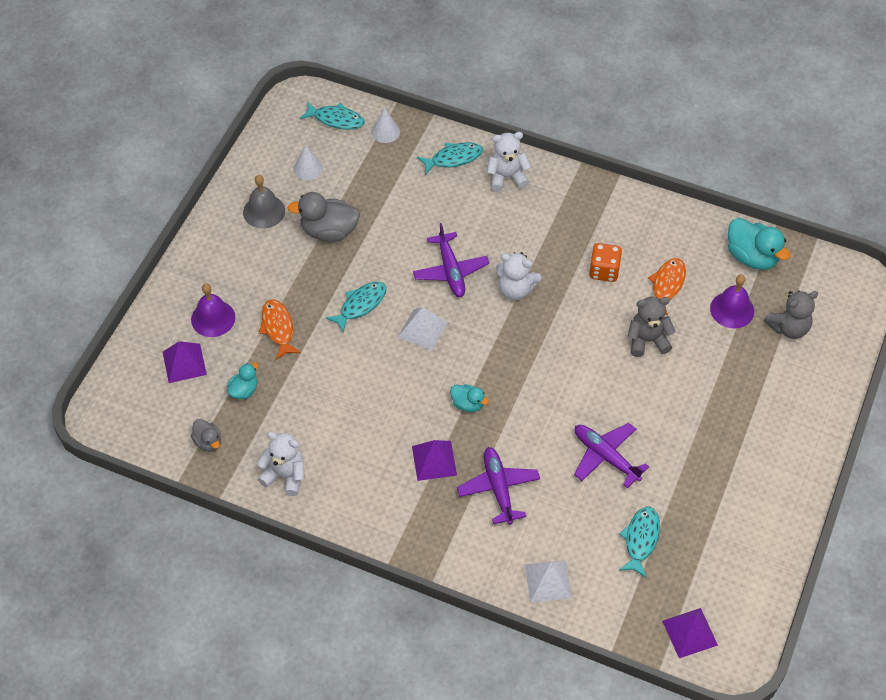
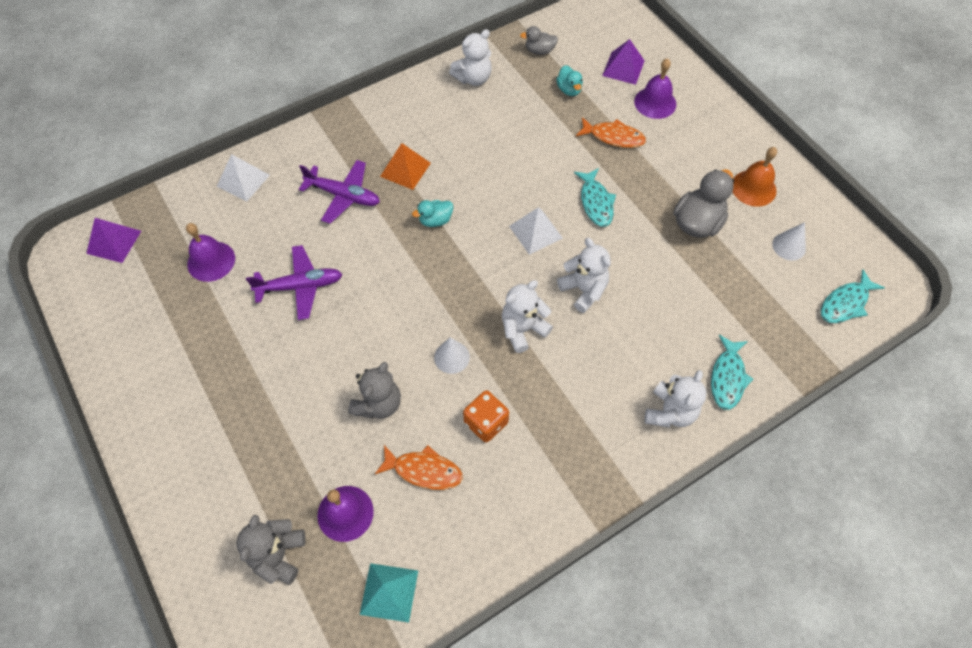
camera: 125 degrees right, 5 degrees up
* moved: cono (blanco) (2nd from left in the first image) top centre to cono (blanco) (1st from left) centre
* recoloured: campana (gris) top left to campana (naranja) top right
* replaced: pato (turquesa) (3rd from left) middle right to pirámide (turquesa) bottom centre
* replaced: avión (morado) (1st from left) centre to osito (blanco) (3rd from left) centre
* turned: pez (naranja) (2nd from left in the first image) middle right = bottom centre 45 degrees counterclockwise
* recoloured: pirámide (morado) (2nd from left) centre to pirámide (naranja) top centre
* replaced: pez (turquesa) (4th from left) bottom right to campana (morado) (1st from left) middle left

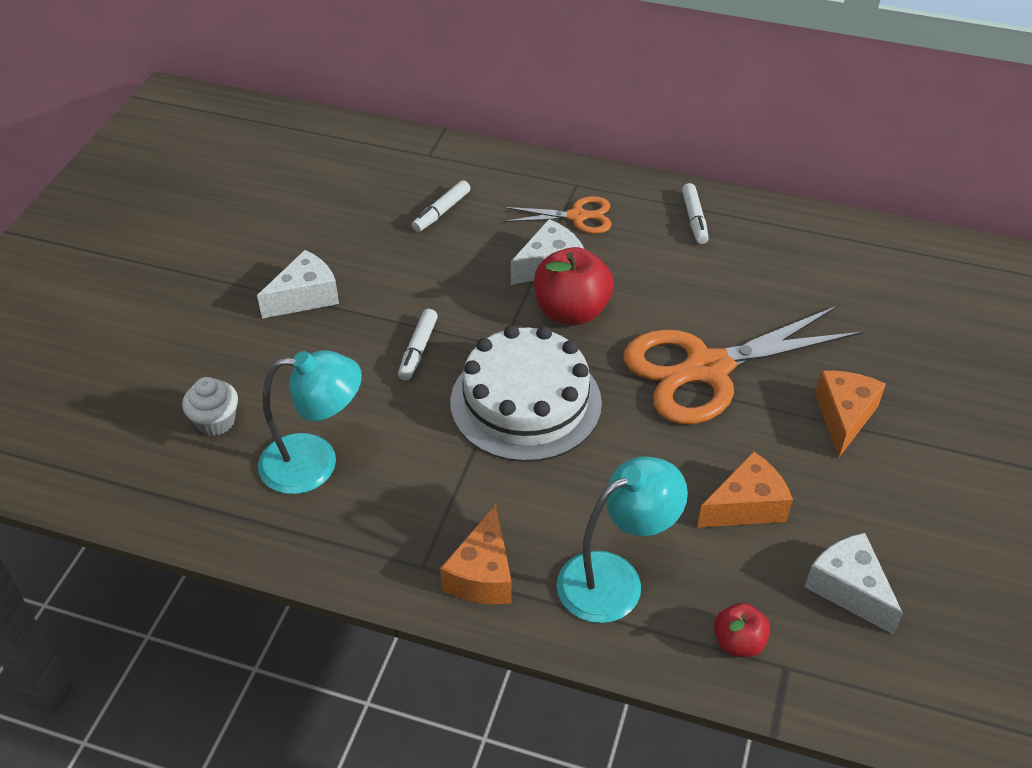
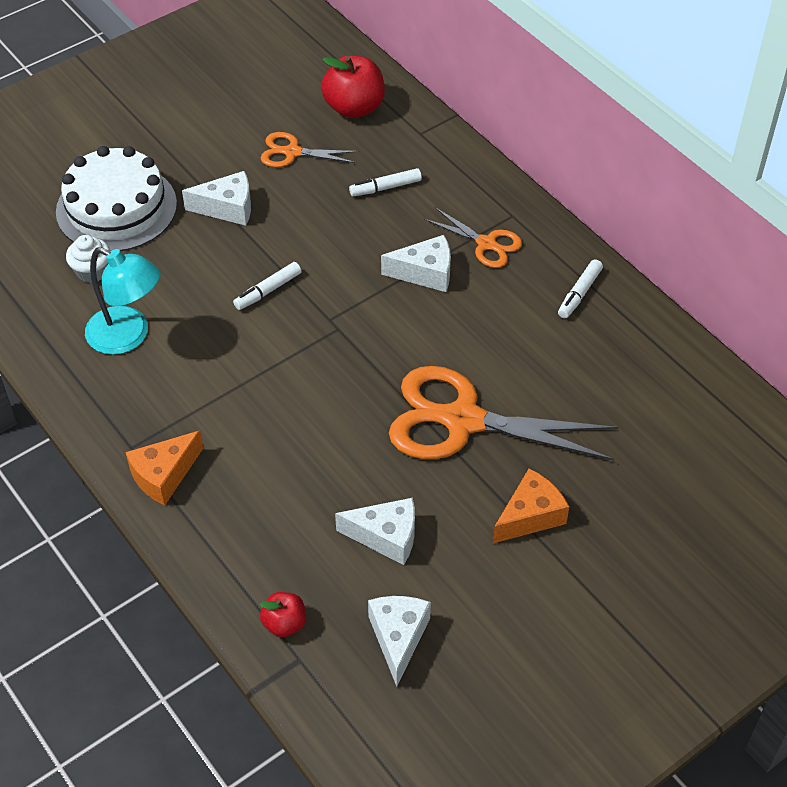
camera: 35 degrees right, 5 degrees up
* moved: manzana (rojo) (1st from left in the first image) centre to manzana (rojo) (2nd from left) top centre
* moved: tarta (blanco) centre to top left
* recoloured: queso (naranja) (2nd from left) middle right to queso (blanco) (2nd from left) bottom centre
* removed: lámpara (turquesa) (2nd from left) bottom centre
* added: tijeras (naranja) (1st from left) top centre

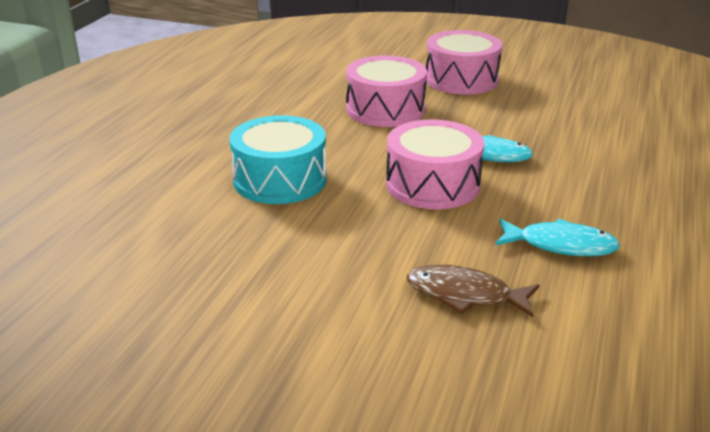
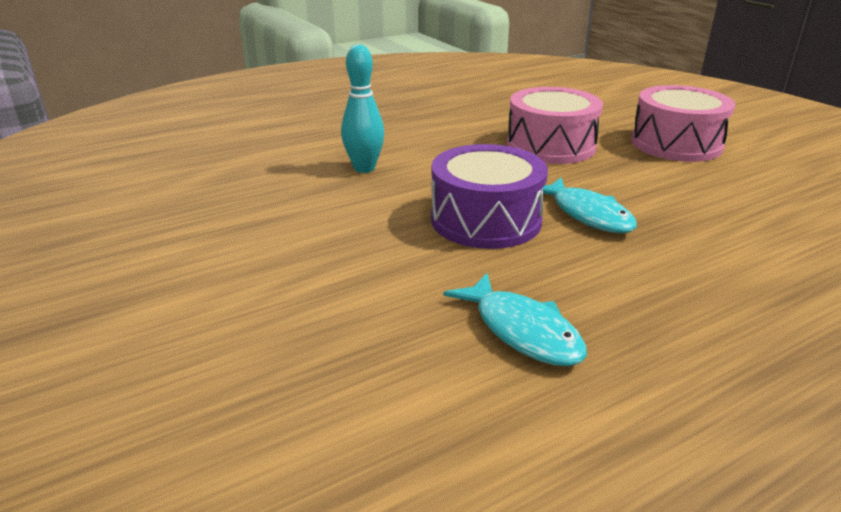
camera: 40 degrees right, 0 degrees up
* replaced: tambor (turquesa) centre to bolo (turquesa) top centre
* recoloured: tambor (rosa) (2nd from left) centre to tambor (morado) centre
* removed: pez (marrón) bottom centre

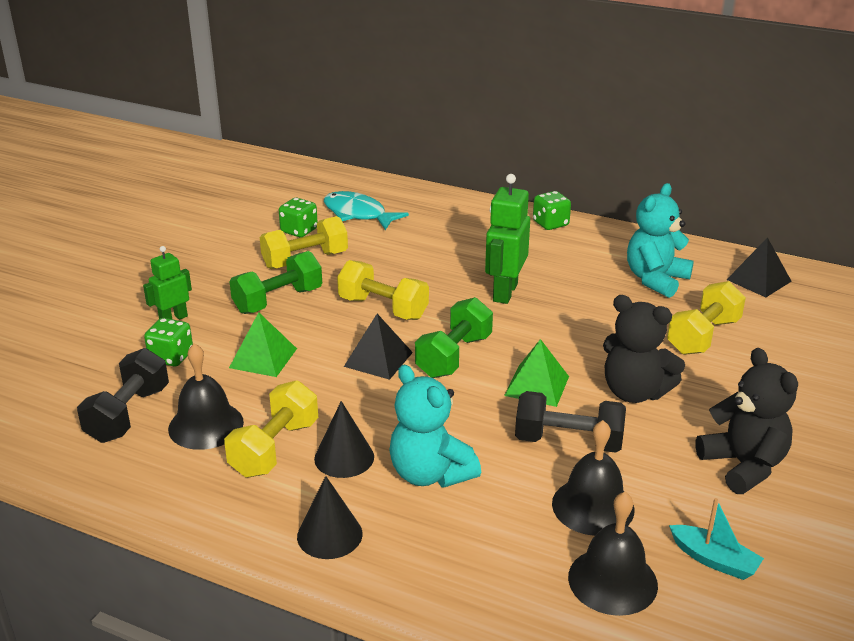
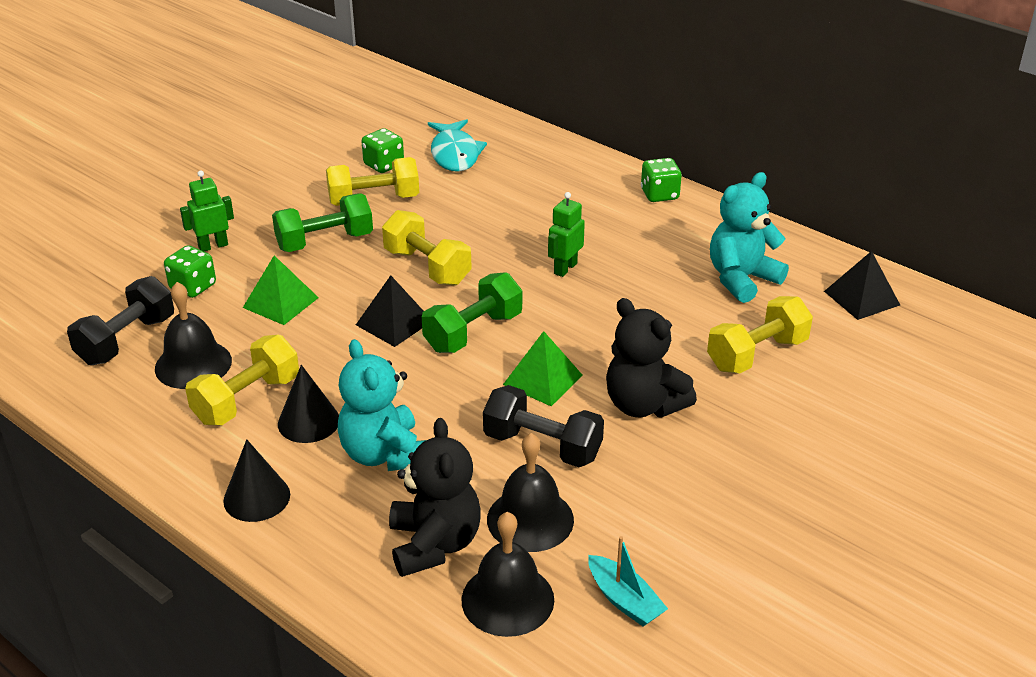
camera: 15 degrees right, 5 degrees up
* resized: robot (verde) (2nd from left) centre = centre x0.62
* turned: pez (turquesa) top centre = top centre 150 degrees counterclockwise
* moved: osito (negro) (2nd from left in the first image) middle right to osito (negro) (1st from left) bottom centre

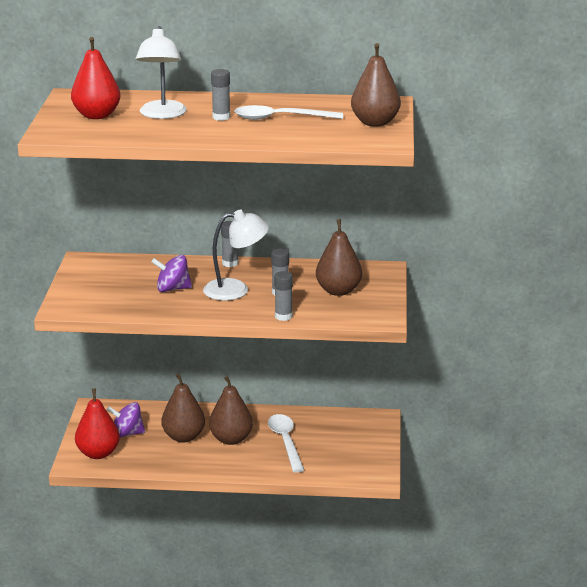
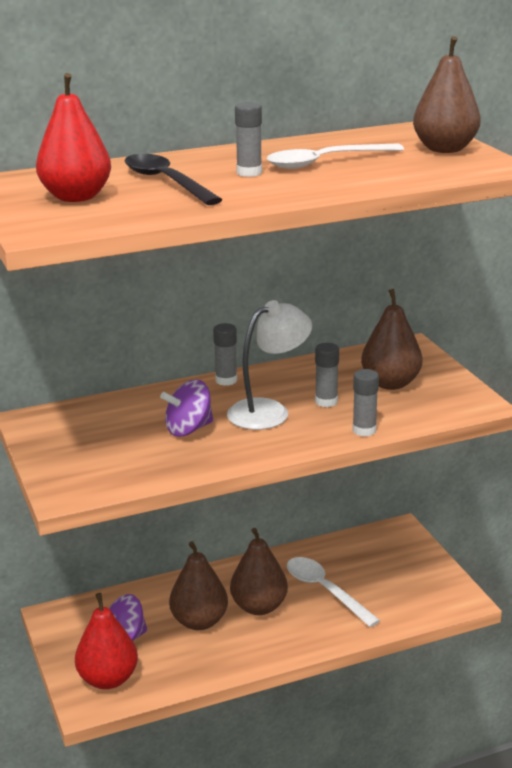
camera: 25 degrees left, 0 degrees up
* replaced: lámpara (blanco) (1st from left) top left to cuchara (negro) top centre

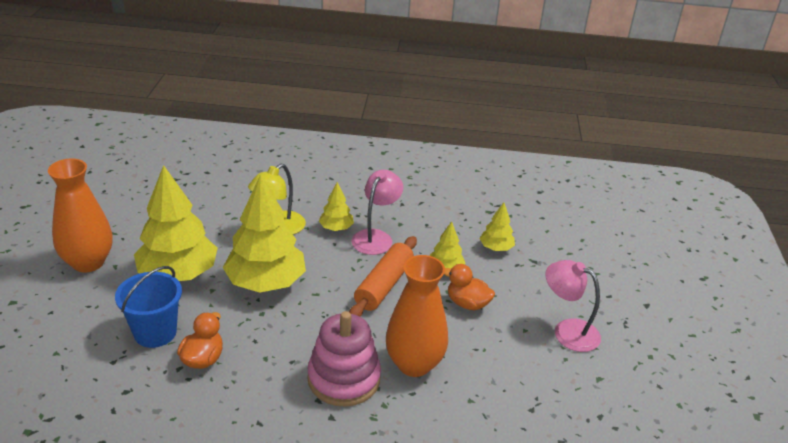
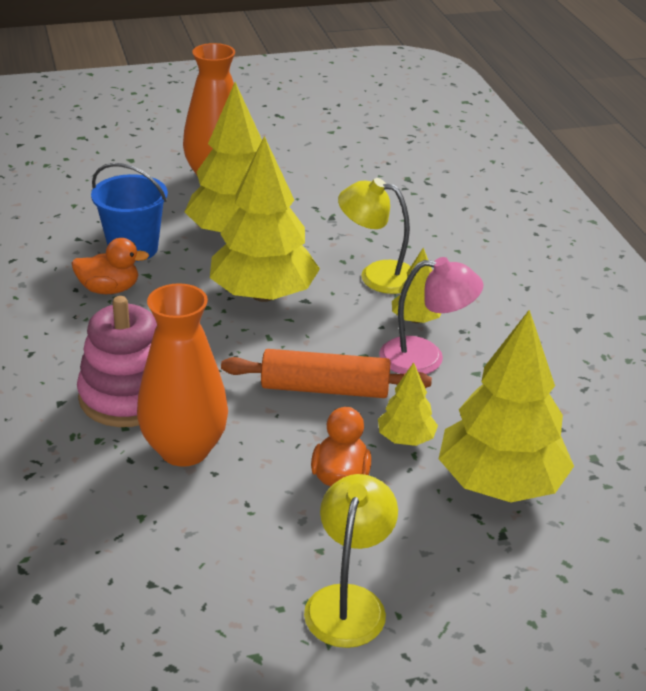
camera: 70 degrees right, 0 degrees up
* resized: árbol (amarillo) (5th from left) centre = middle right x2.11
* recoloured: lámpara (rosa) (2nd from left) bottom right to lámpara (amarillo) (1st from left) bottom centre

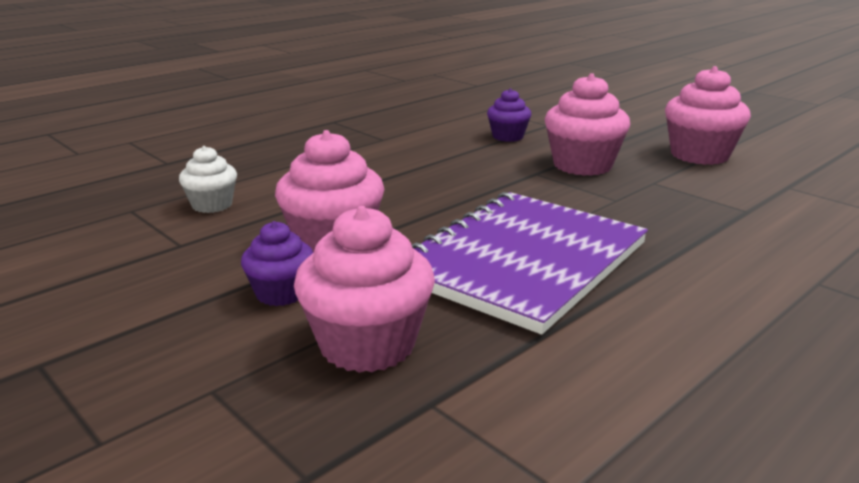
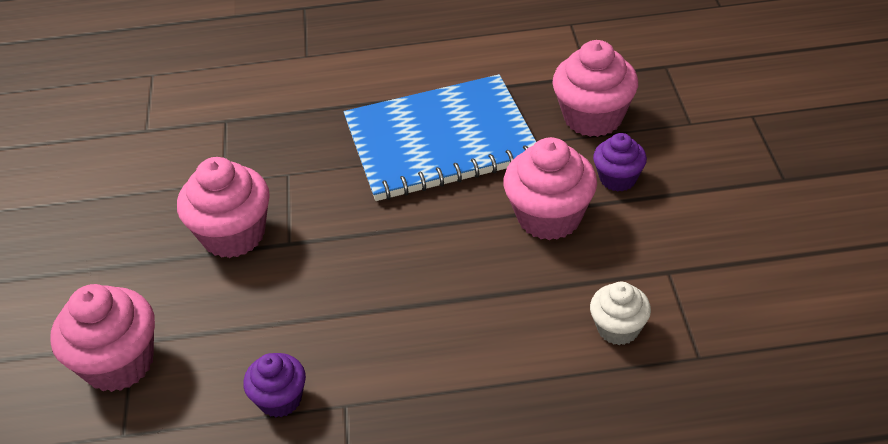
camera: 140 degrees left, 20 degrees up
* moved: magdalena (rosa) (4th from left in the first image) top right to magdalena (rosa) (1st from left) bottom left
* moved: magdalena (morado) (2nd from left in the first image) top centre to magdalena (morado) (1st from left) bottom left
* recoloured: cuaderno (morado) centre to cuaderno (azul) top centre

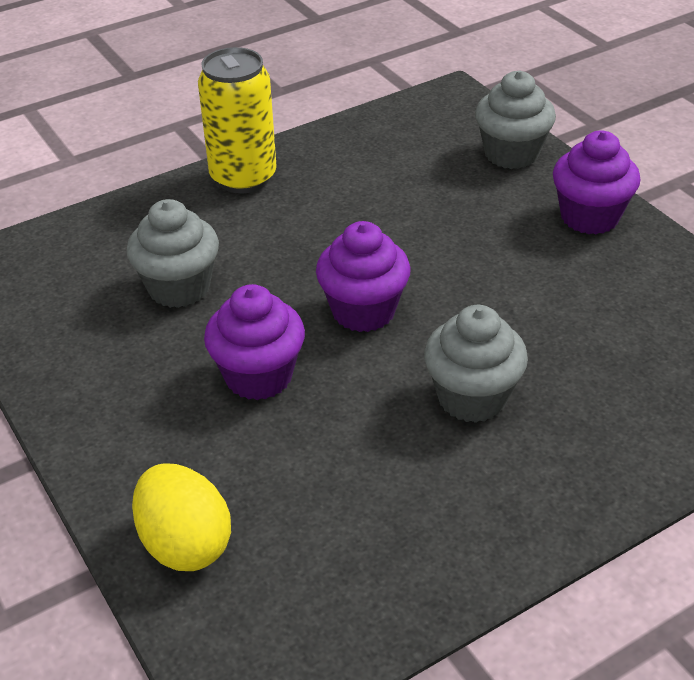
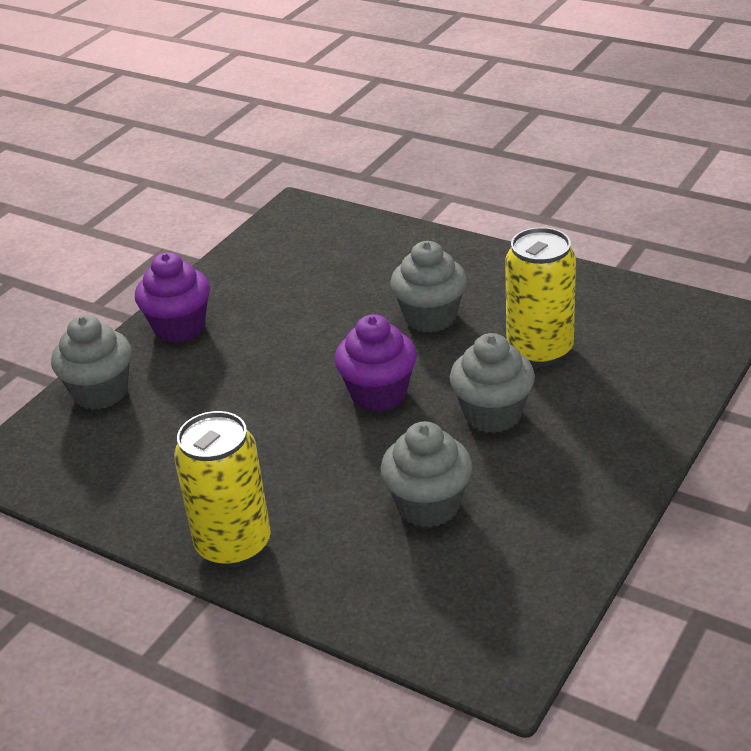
camera: 115 degrees left, 5 degrees down
* recoloured: magdalena (morado) (1st from left) centre to magdalena (gris) (4th from left) centre
* removed: huevo (amarillo) bottom left
* added: lata (amarillo) (2nd from left) middle right

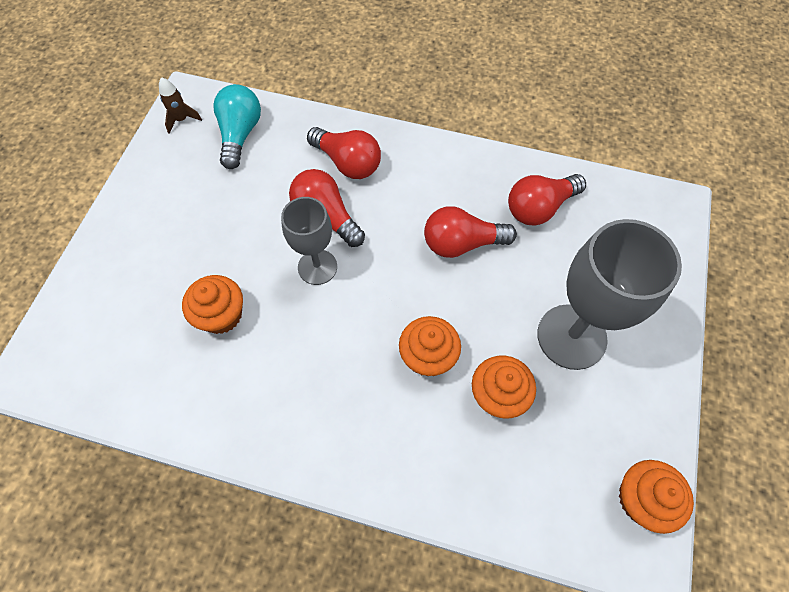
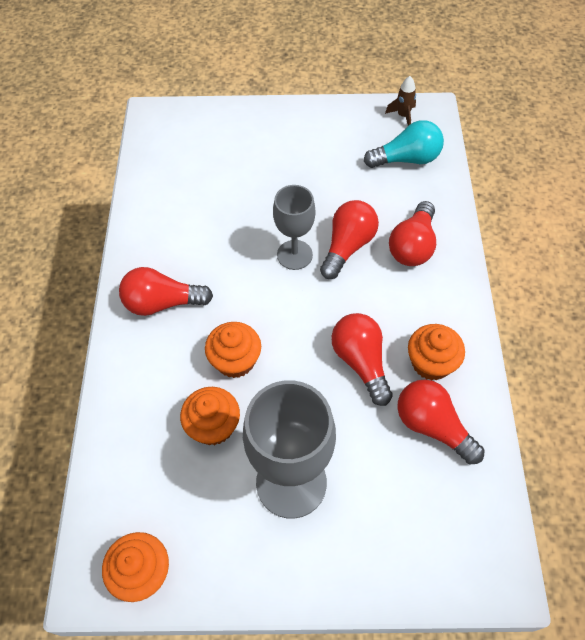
camera: 75 degrees right, 5 degrees down
* moved: magdalena (naranja) (1st from left in the first image) middle left to magdalena (naranja) (4th from left) middle right
* added: bombilla (rojo) (1st from left) middle left

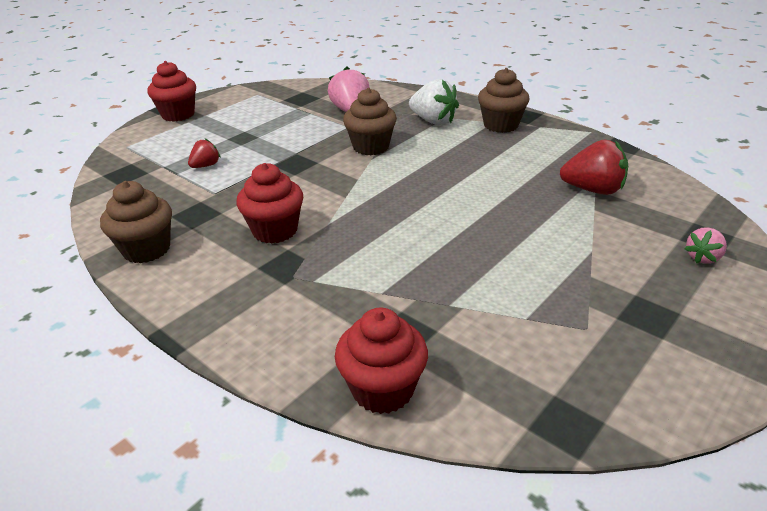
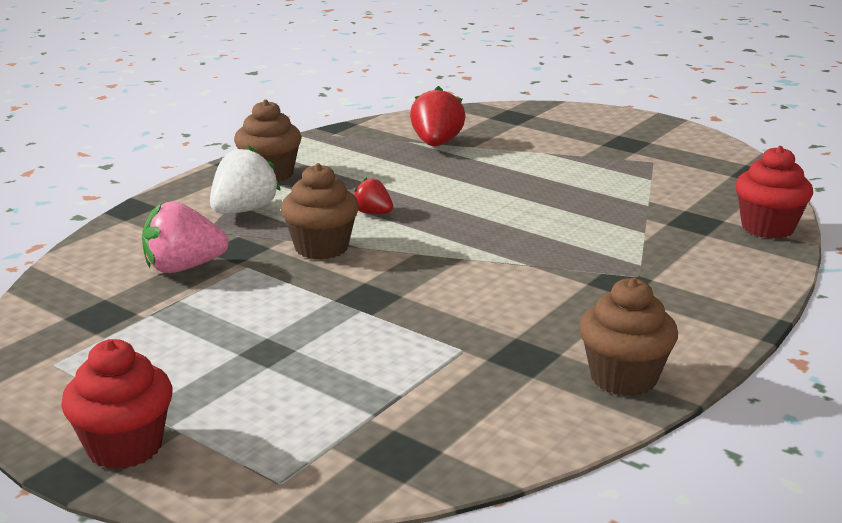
camera: 95 degrees left, 10 degrees down
* moved: fresa (rojo) (1st from left) top left to centre
* removed: magdalena (rojo) (2nd from left) centre
* removed: fresa (rosa) (2nd from left) middle right

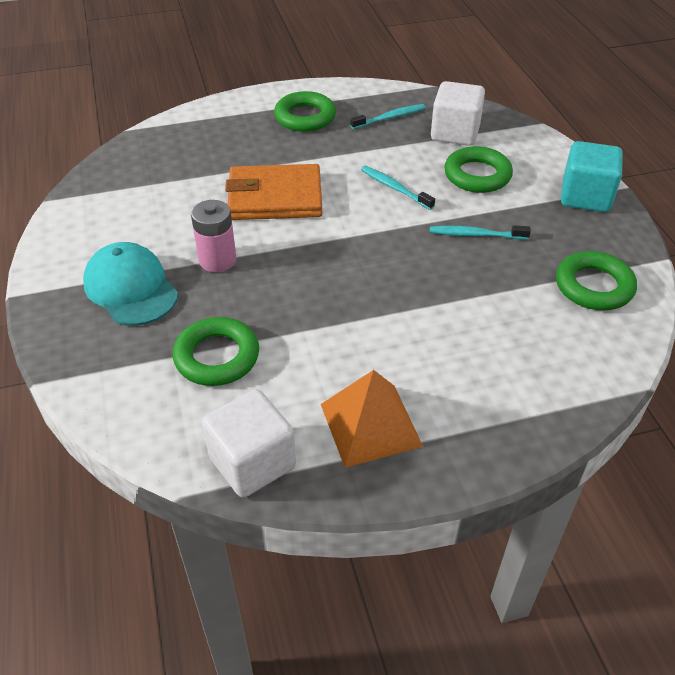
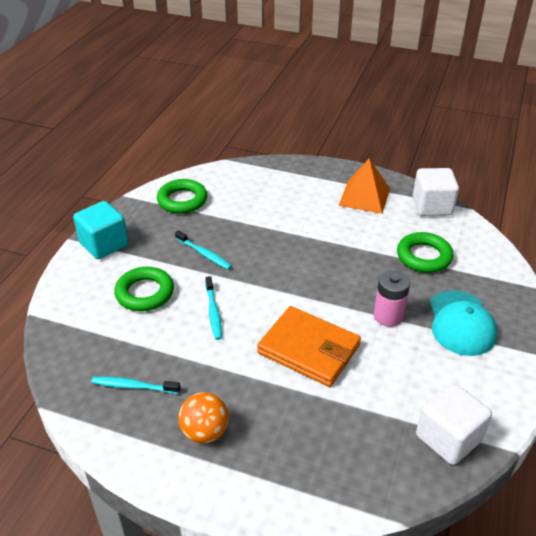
camera: 145 degrees left, 5 degrees down
* moved: cubo (blanco) (2nd from left) top right to bottom right
* replaced: anillo (verde) (2nd from left) top centre to pelota (naranja) bottom centre

